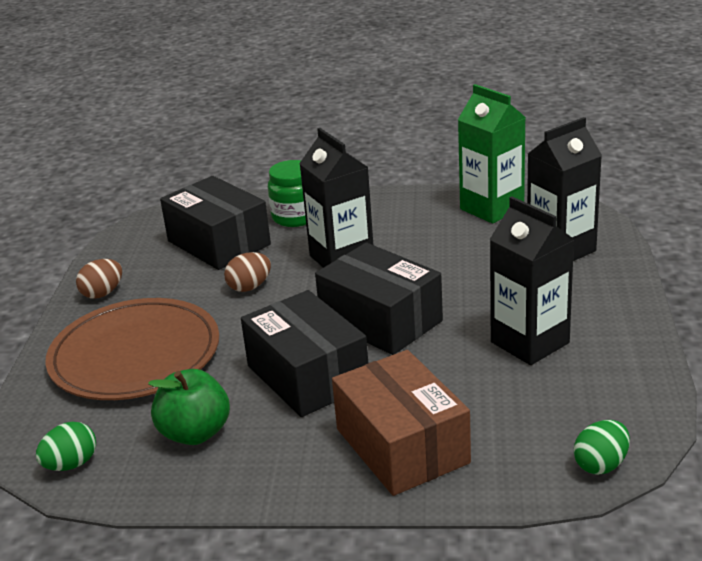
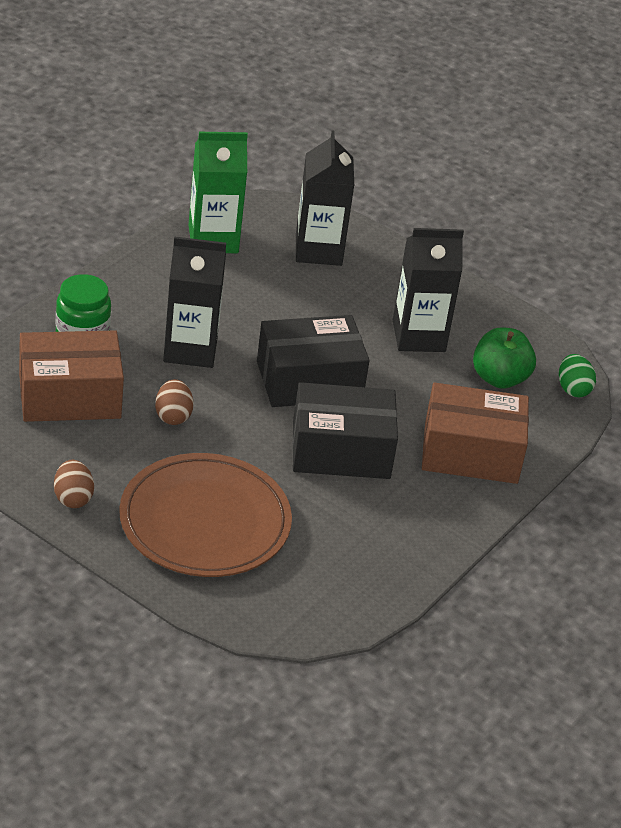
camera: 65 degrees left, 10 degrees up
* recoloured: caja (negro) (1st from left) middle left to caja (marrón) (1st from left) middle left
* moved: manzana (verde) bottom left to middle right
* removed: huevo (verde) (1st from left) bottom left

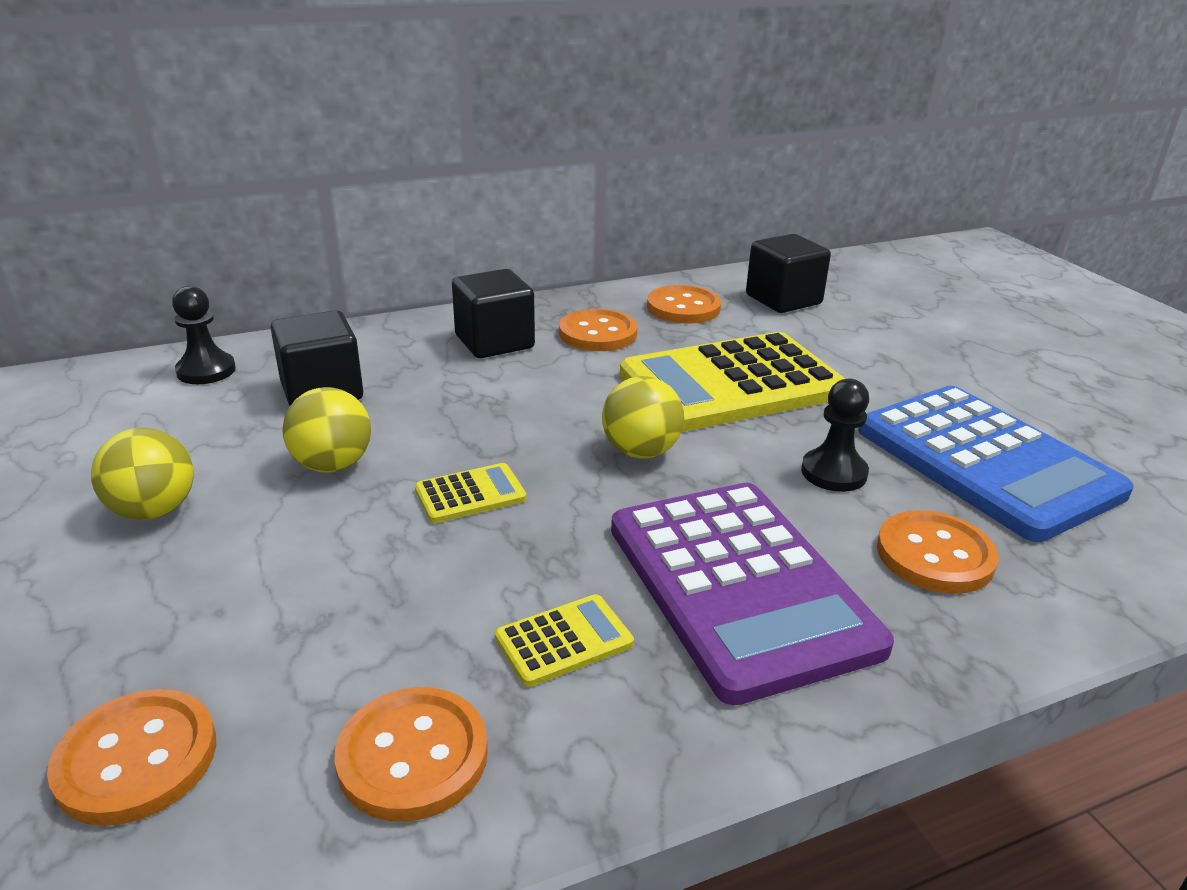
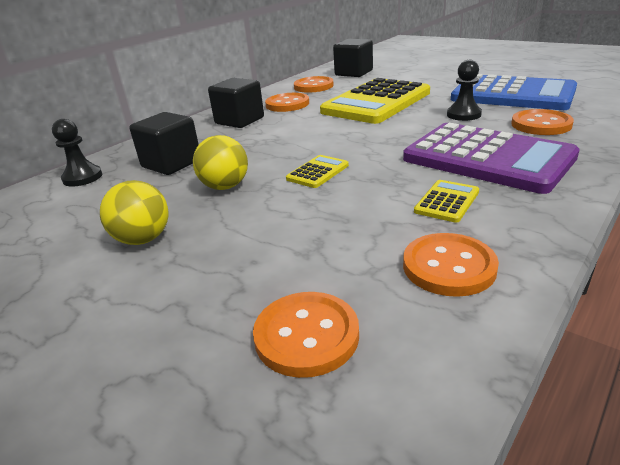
camera: 25 degrees left, 0 degrees up
* removed: pelota (amarillo) (3rd from left) centre

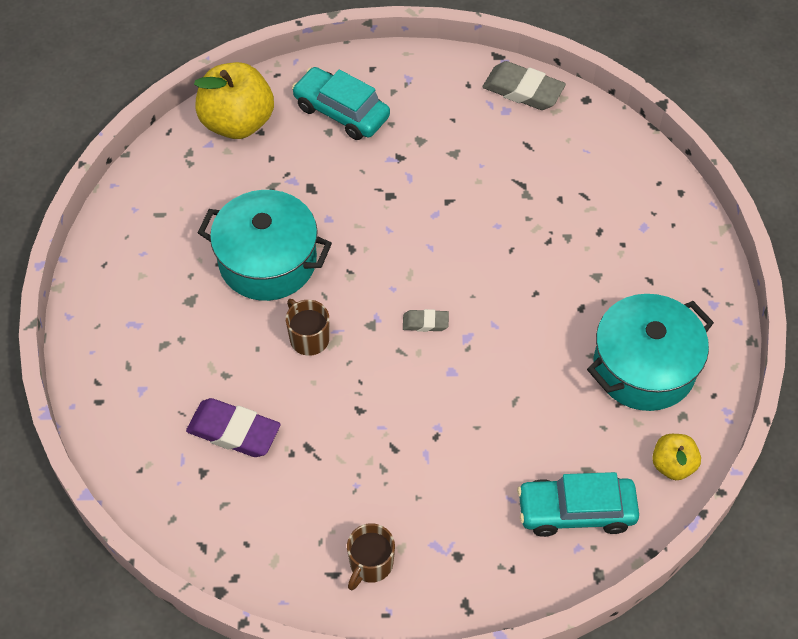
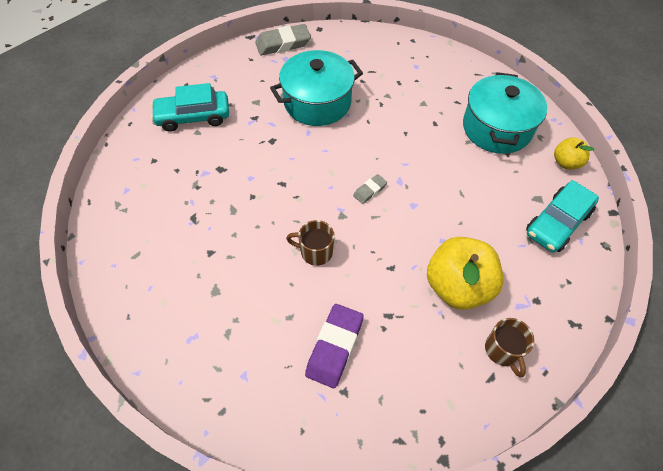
camera: 45 degrees left, 0 degrees up
* moved: manzana (amarillo) (1st from left) top left to middle right
* moved: olla (turquesa) (1st from left) middle left to top centre
* turned: goma de borrar (morado) bottom left = bottom centre 45 degrees counterclockwise

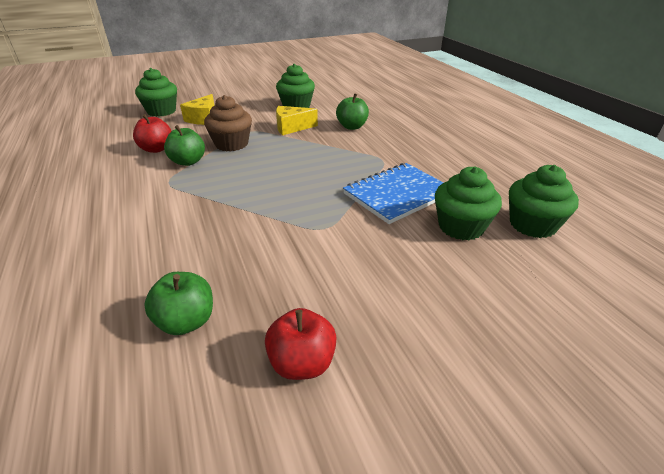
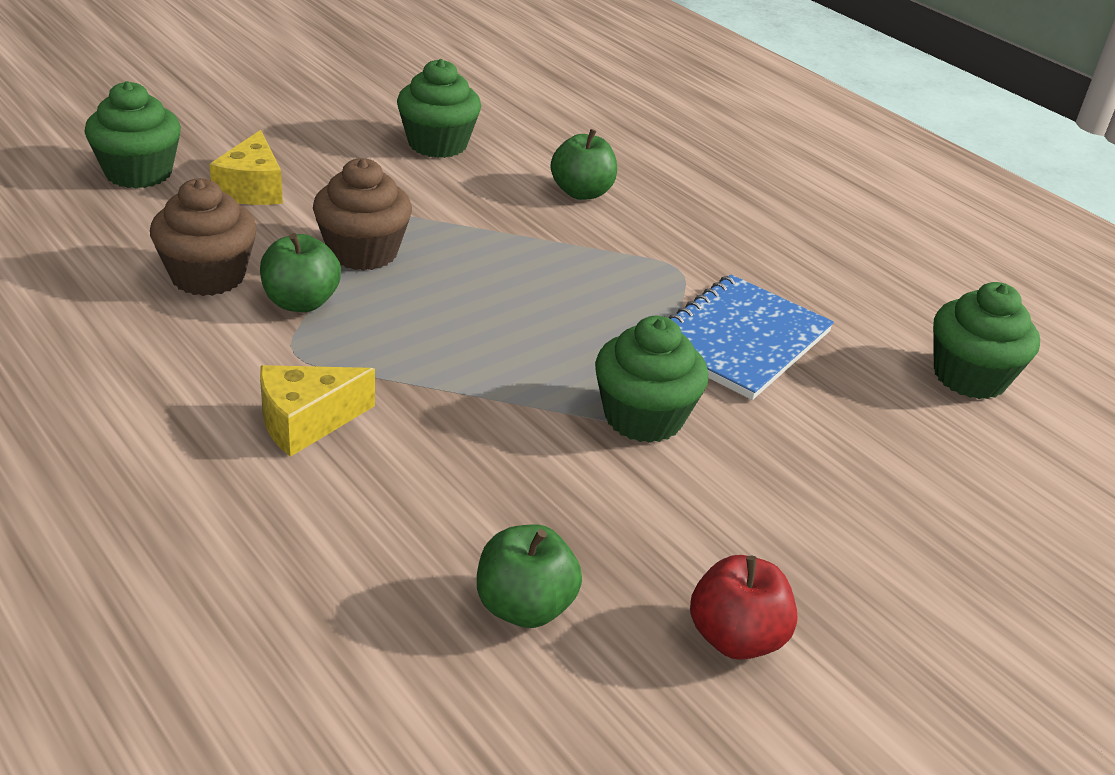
camera: 20 degrees left, 0 degrees up
* moved: queso (amarillo) (2nd from left) top centre to middle left
* replaced: manzana (rojo) (1st from left) top left to magdalena (marrón) (1st from left) top left
* moved: magdalena (verde) (3rd from left) middle right to centre

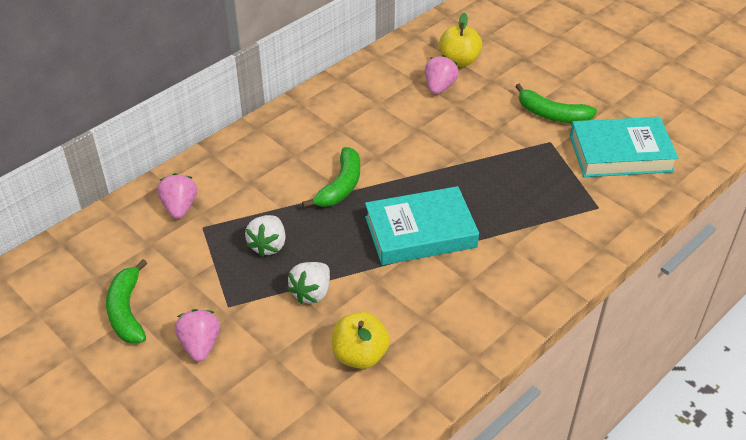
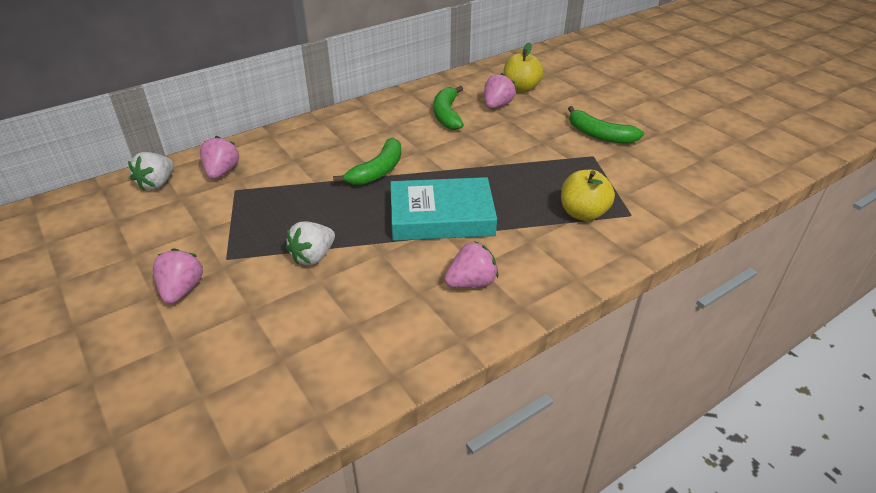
camera: 10 degrees right, 5 degrees down
* removed: libro (turquesa) (2nd from left) middle right
* moved: fresa (blanco) (1st from left) centre to middle left
* moved: plátano (verde) (1st from left in the first image) bottom left to plátano (verde) (2nd from left) top centre
* moved: manzana (amarillo) (1st from left in the first image) bottom centre to manzana (amarillo) (2nd from left) middle right
* added: fresa (rosa) (3rd from left) centre

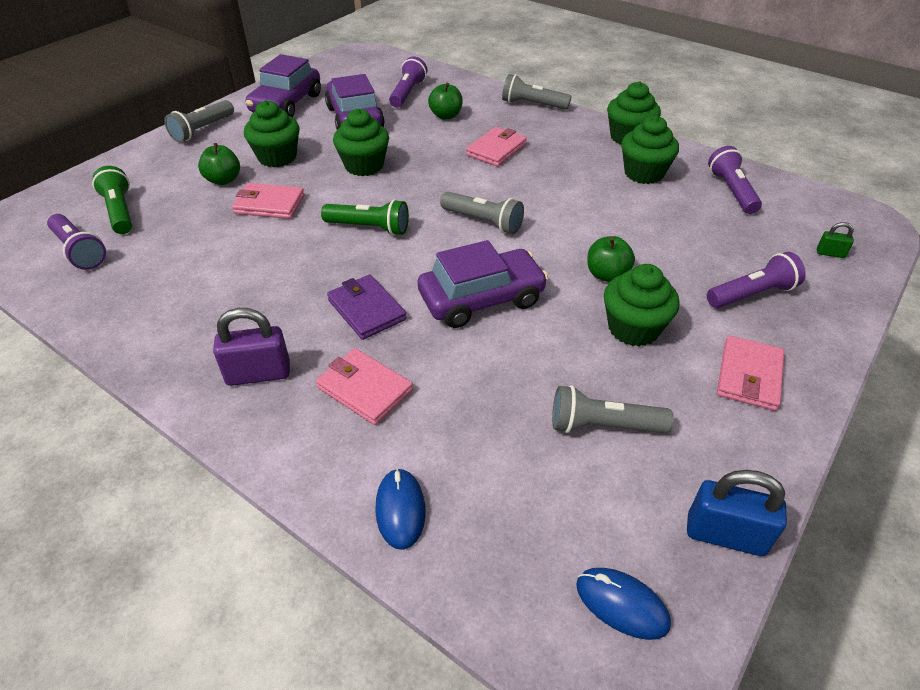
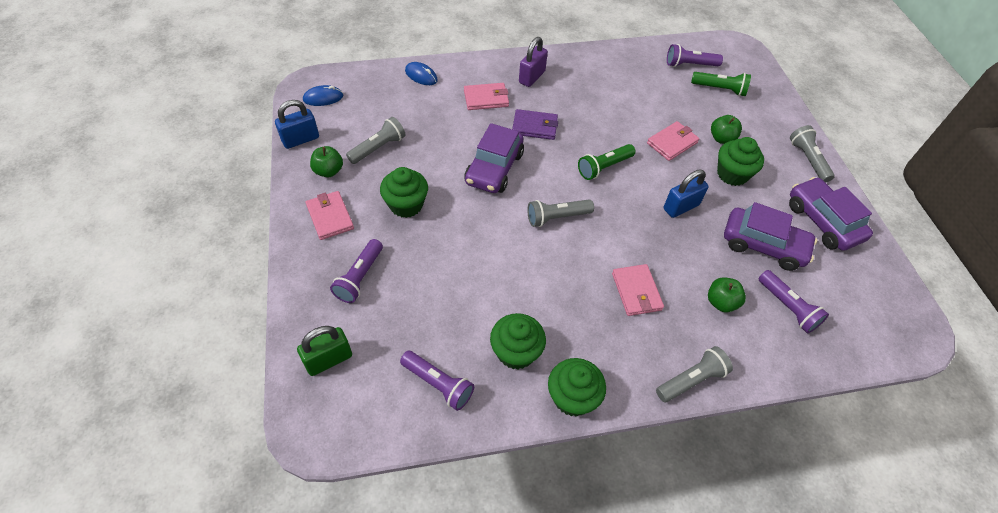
camera: 130 degrees right, 10 degrees up
* replaced: magdalena (verde) (2nd from left) top centre to candado (azul) (2nd from left) middle right
* resized: candado (verde) middle right = bottom left x1.96
* moved: manzana (verde) (3rd from left in the first image) centre to manzana (verde) (1st from left) top left

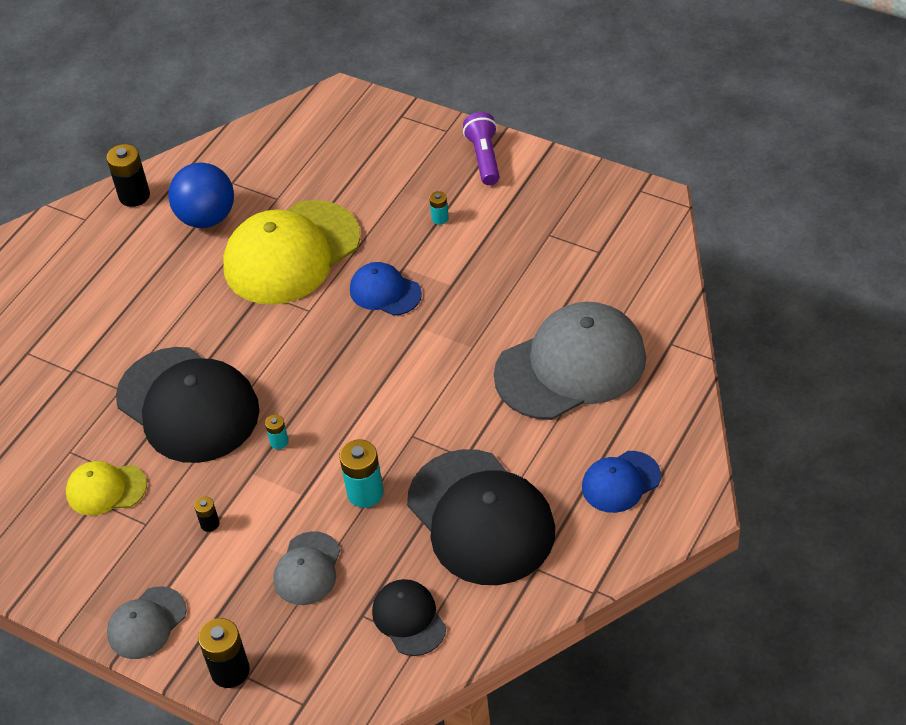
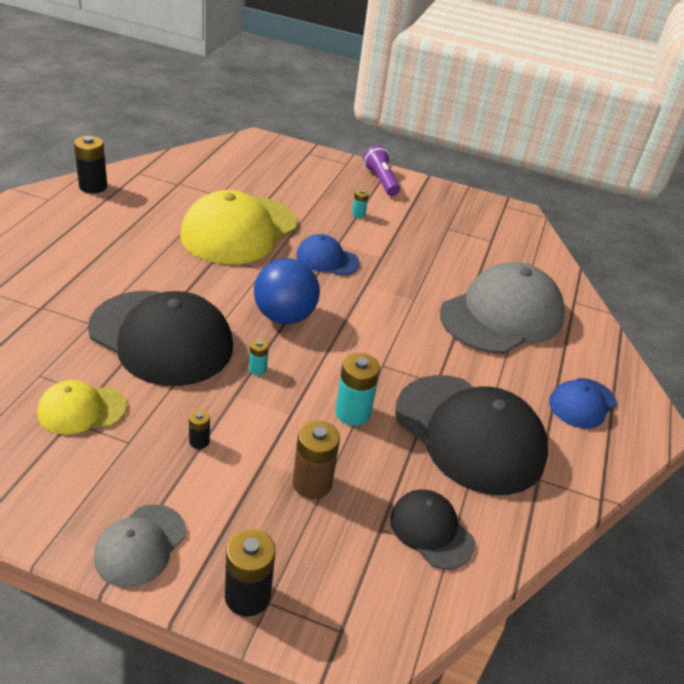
camera: 20 degrees left, 10 degrees down
* moved: pelota (azul) top left to centre
* replaced: gorra (gris) (2nd from left) bottom centre to pila (marrón) bottom centre

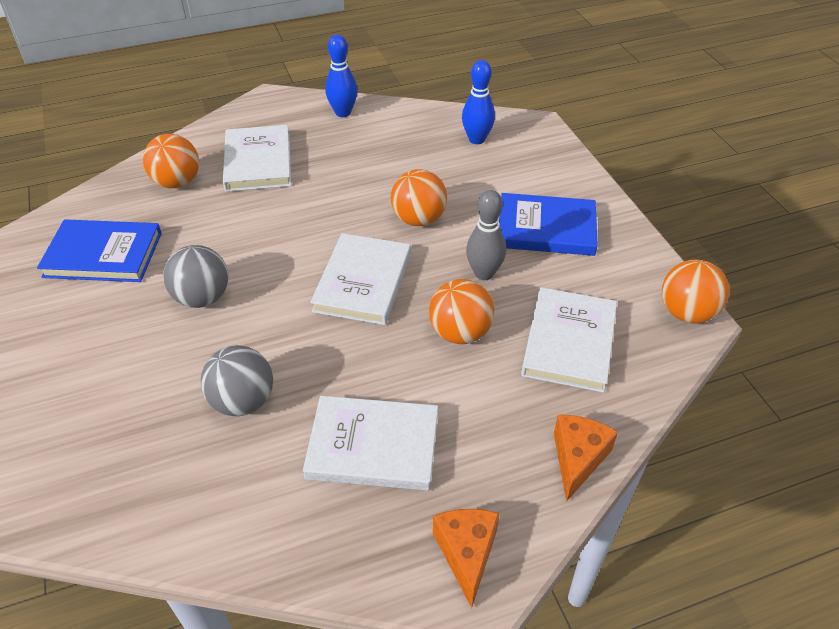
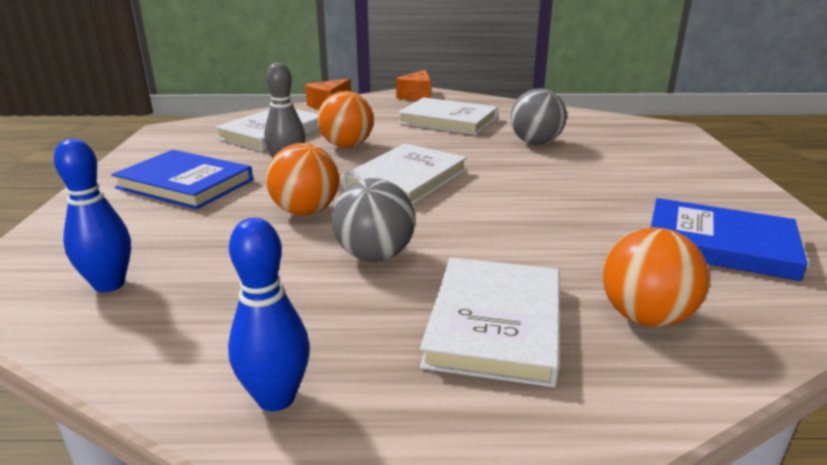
camera: 160 degrees left, 20 degrees down
* moved: pelota (gris) (1st from left) middle left to centre
* removed: pelota (naranja) (4th from left) middle right

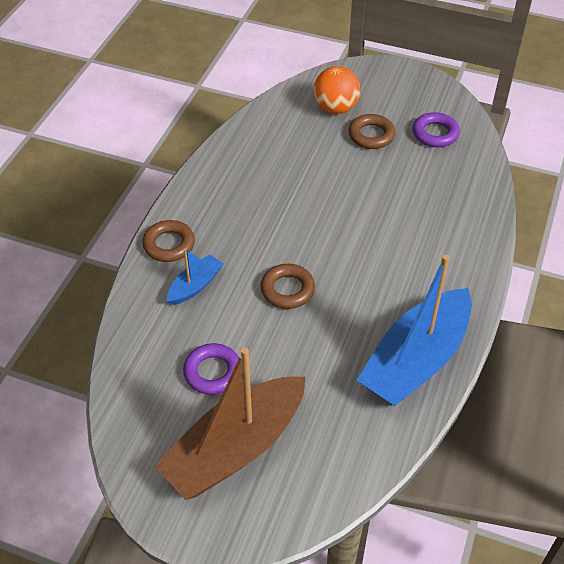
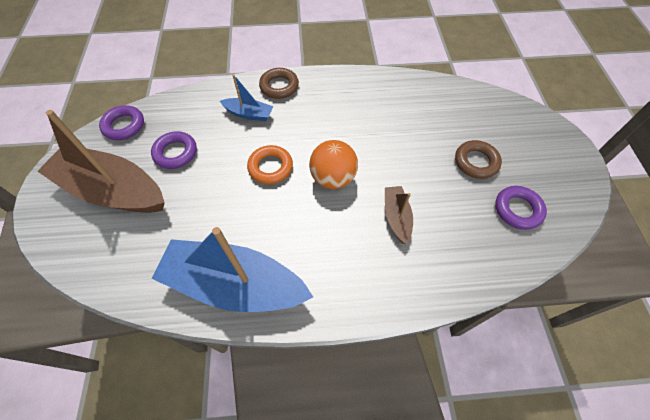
camera: 65 degrees right, 10 degrees up
* moved: pelota (naranja) top centre to centre
* recoloured: anillo (marrón) (2nd from left) centre to anillo (naranja) centre
* added: anillo (morado) (1st from left) top left
* added: barco (marrón) (2nd from left) centre

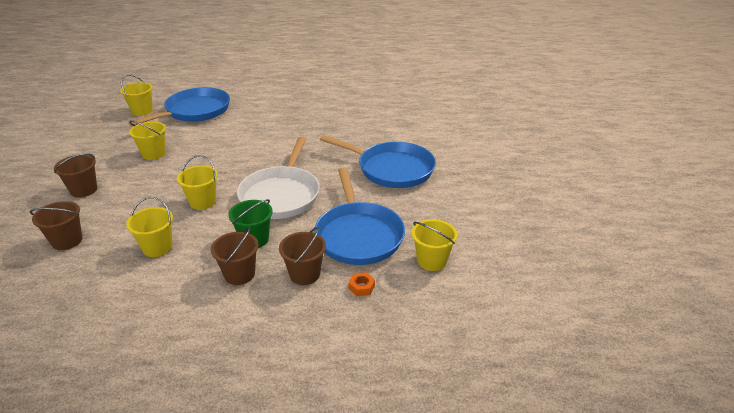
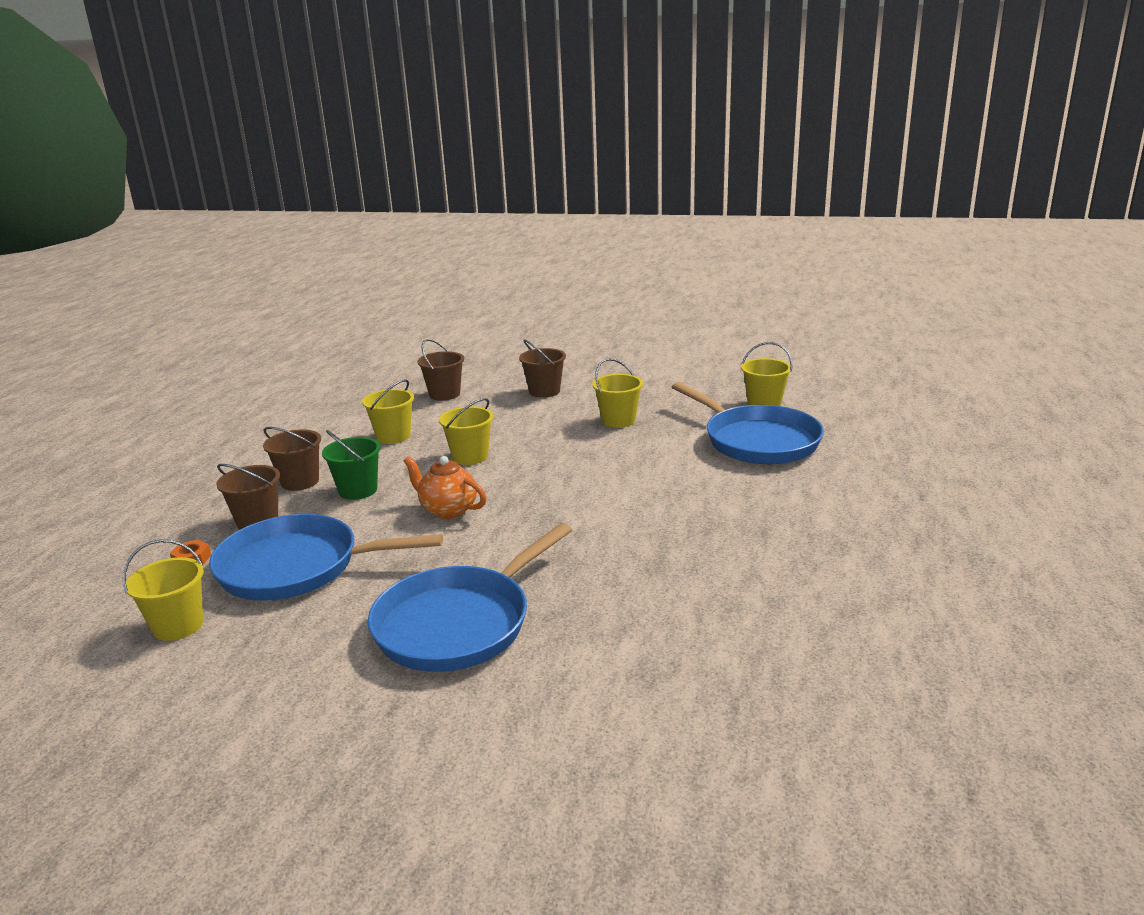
camera: 105 degrees right, 10 degrees down
* replaced: sartén (blanco) centre to tetera (naranja) centre

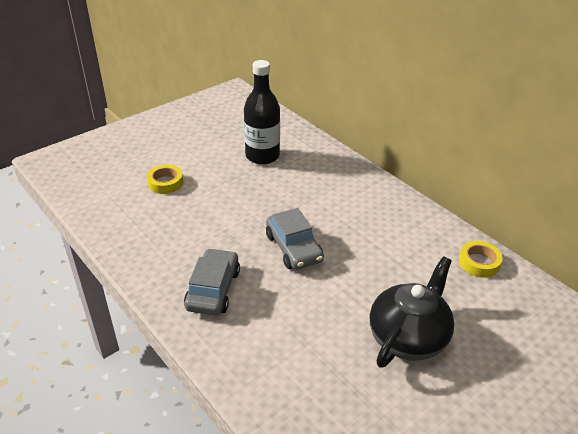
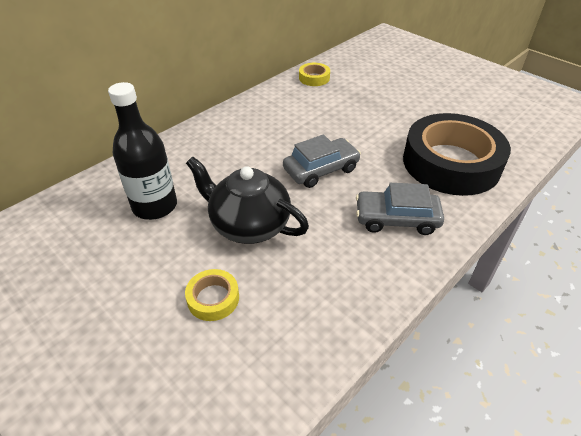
camera: 95 degrees left, 5 degrees up
* moved: tetera (negro) bottom right to centre
* added: cinta adhesiva (negro) middle right

